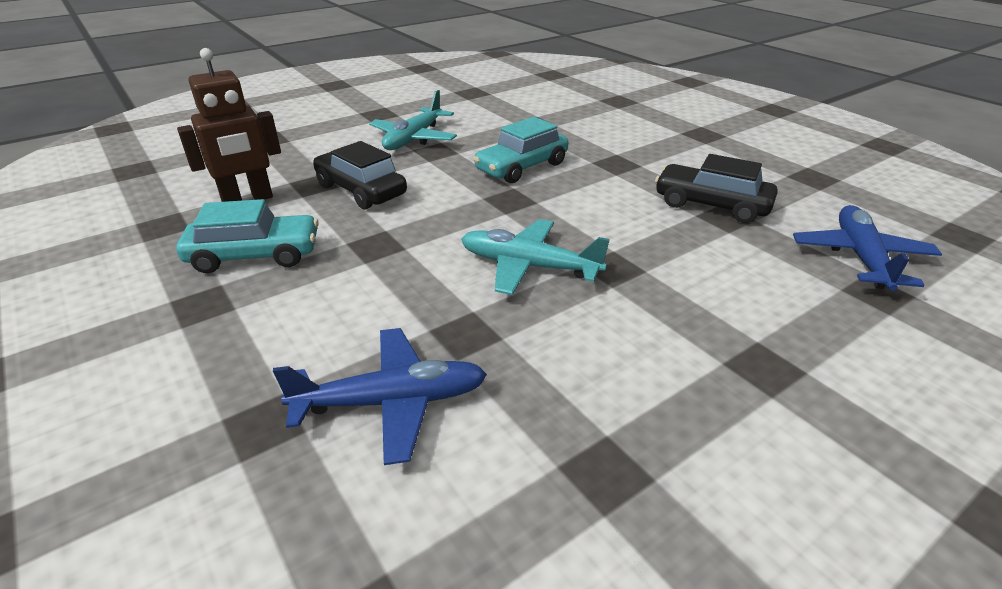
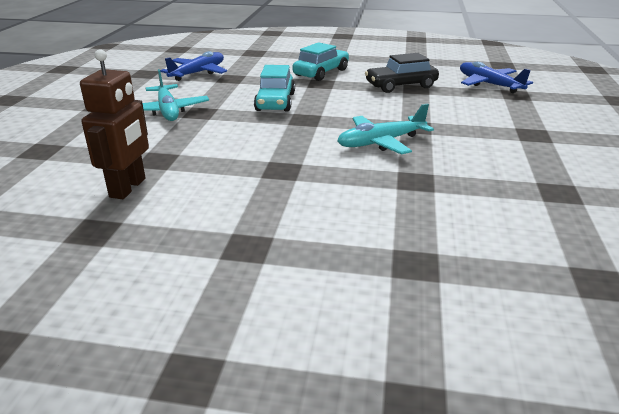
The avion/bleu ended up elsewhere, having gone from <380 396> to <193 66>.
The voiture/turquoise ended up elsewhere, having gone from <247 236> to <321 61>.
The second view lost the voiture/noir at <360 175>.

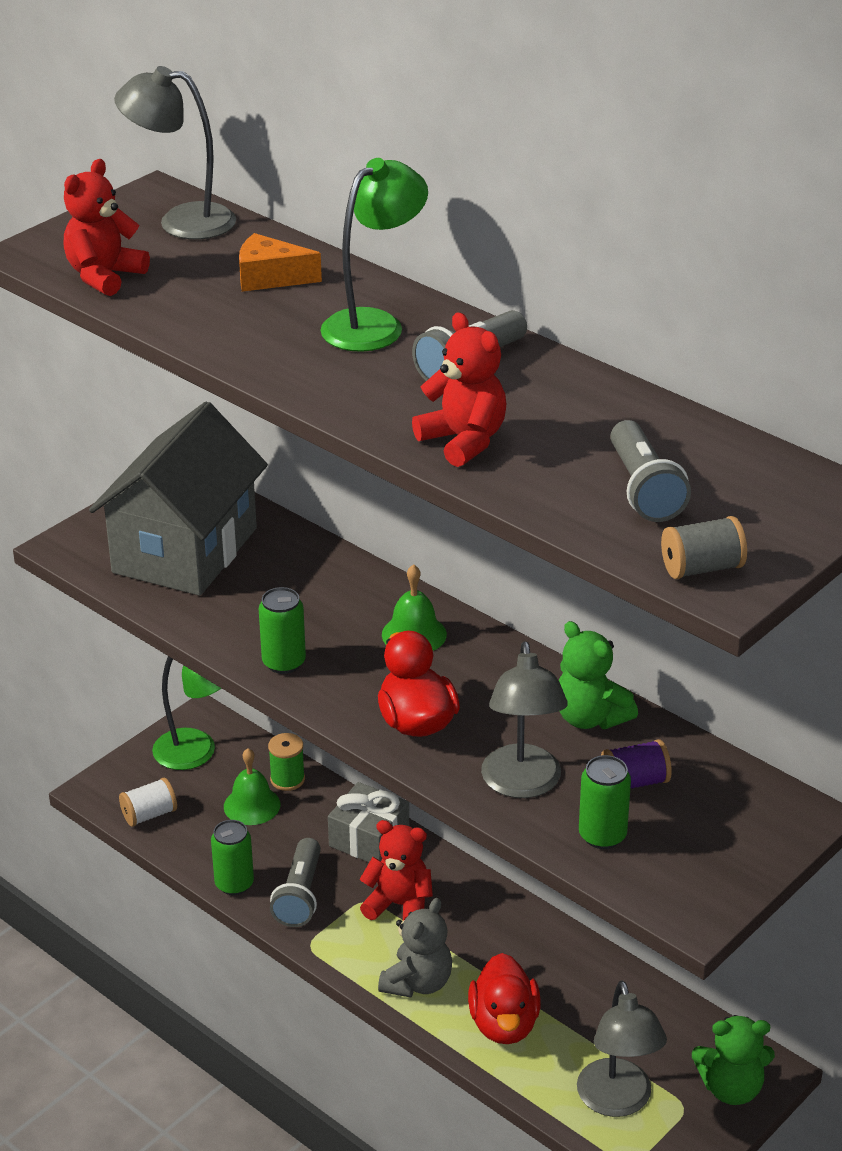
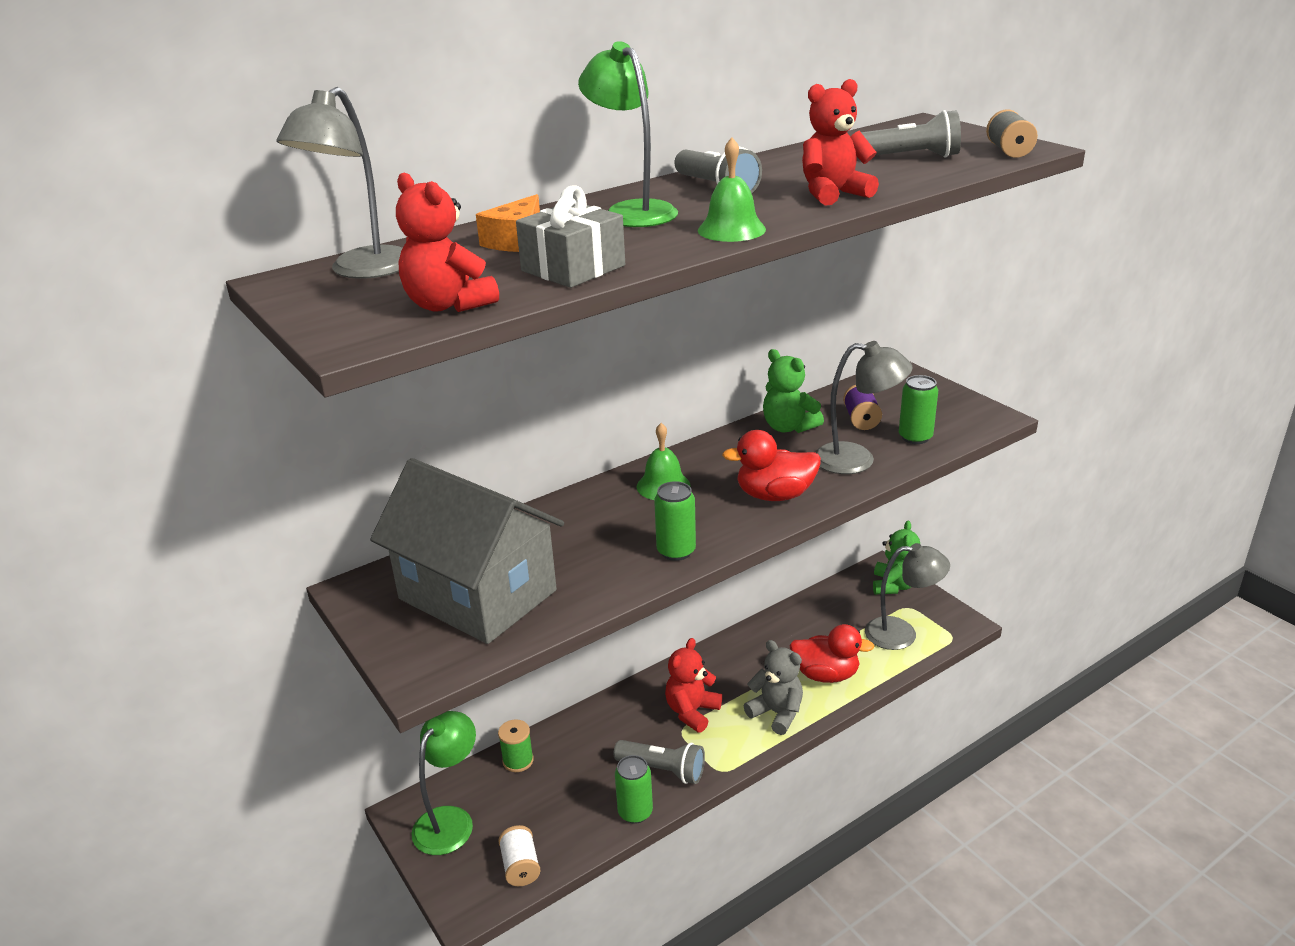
The cadeau/gris ended up elsewhere, having gone from <368 822> to <570 236>.
The cloche/vert ended up elsewhere, having gone from <252 786> to <732 189>.
The ours en peluche/vert at <598 675> ended up facing another way, 75 degrees clockwise from before.

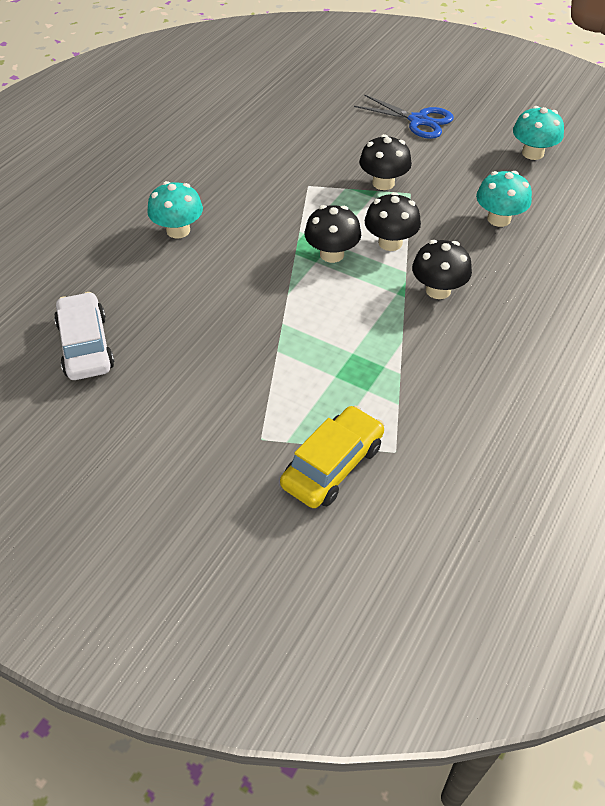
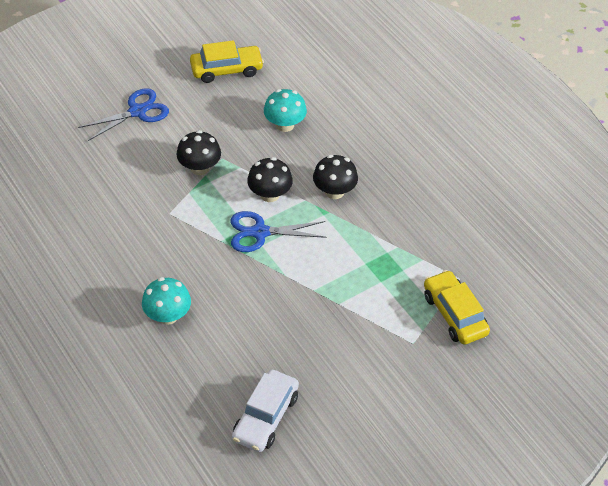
Where the champignon/turquoise stood at <538 133>, the voiture/jaune came to stand at <227 61>.
Where the champignon/noir stood at <332 234>, the ciseaux/bleu came to stand at <278 231>.
The voiture/blanc at <84 336> ended up facing another way, 75 degrees counterclockwise from before.

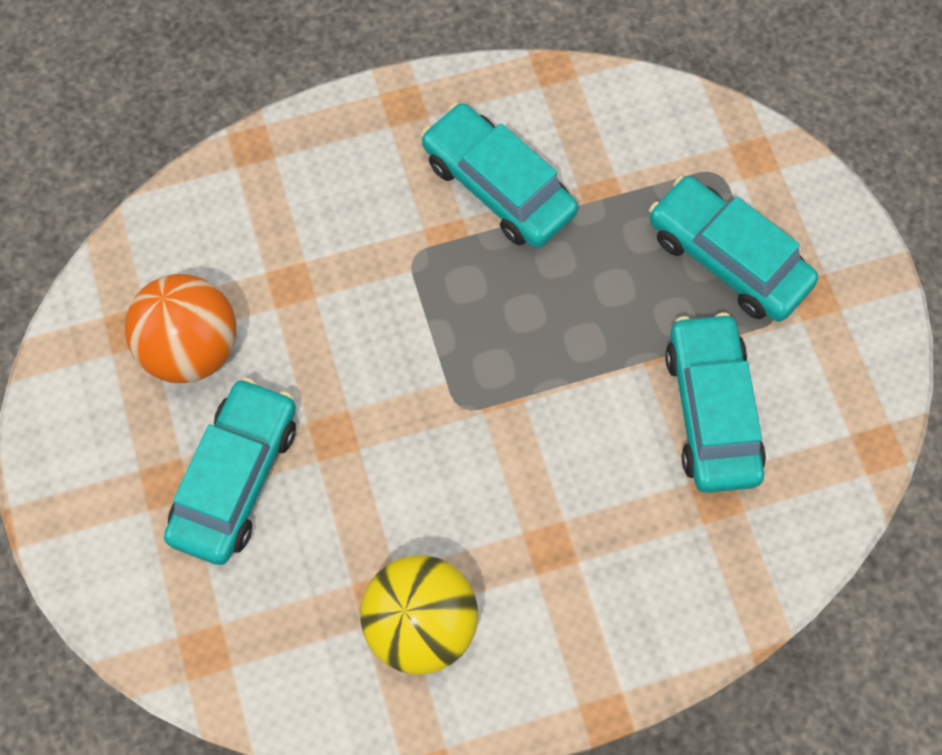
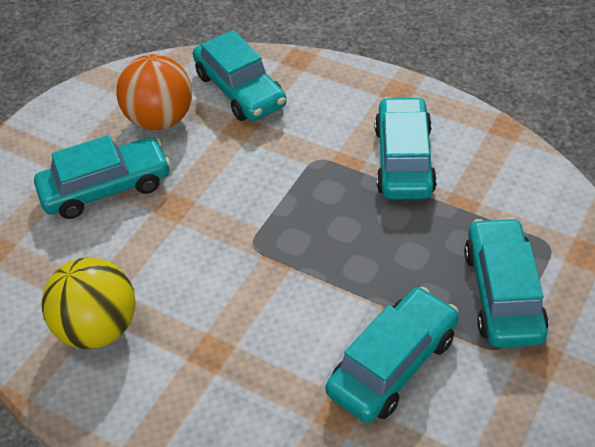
The second view gained the voiture/turquoise at <240 75>.

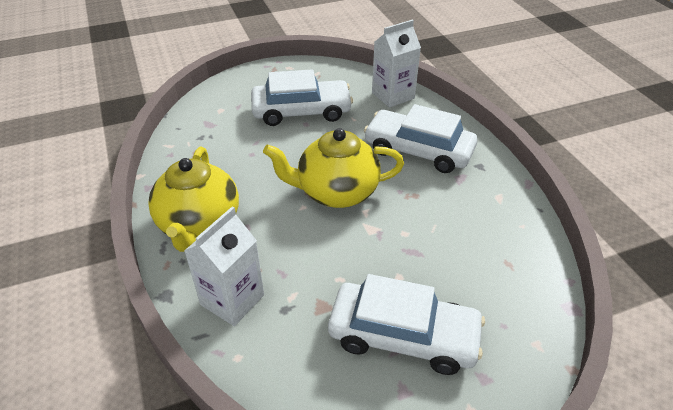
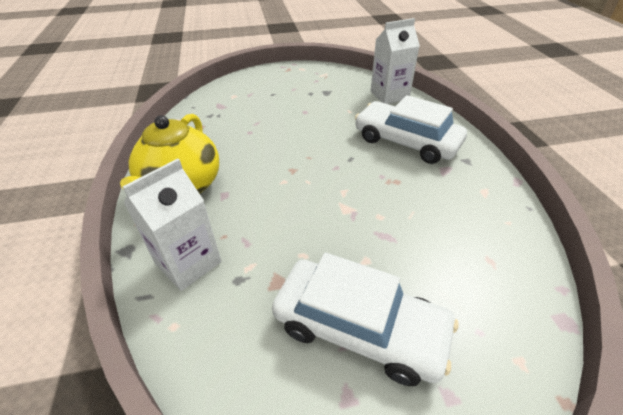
The second view lost the voiture/blanc at <302 97>.
The second view lost the théière/jaune at <333 168>.

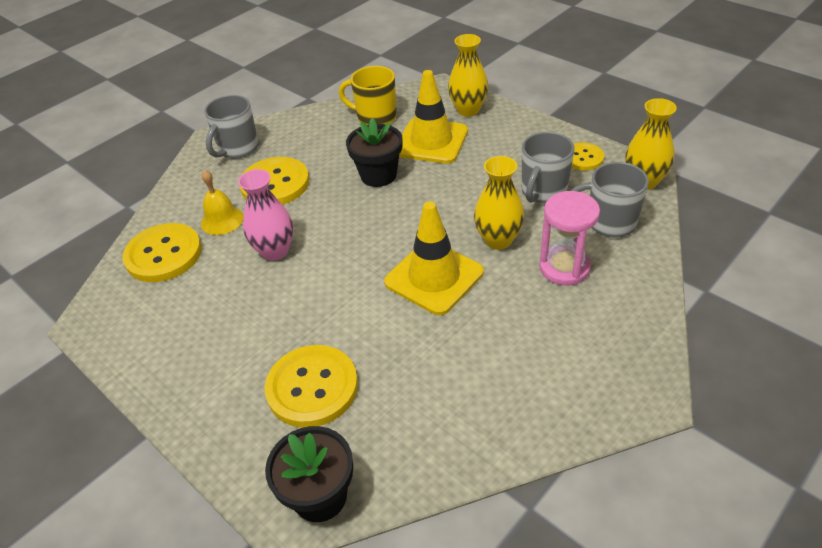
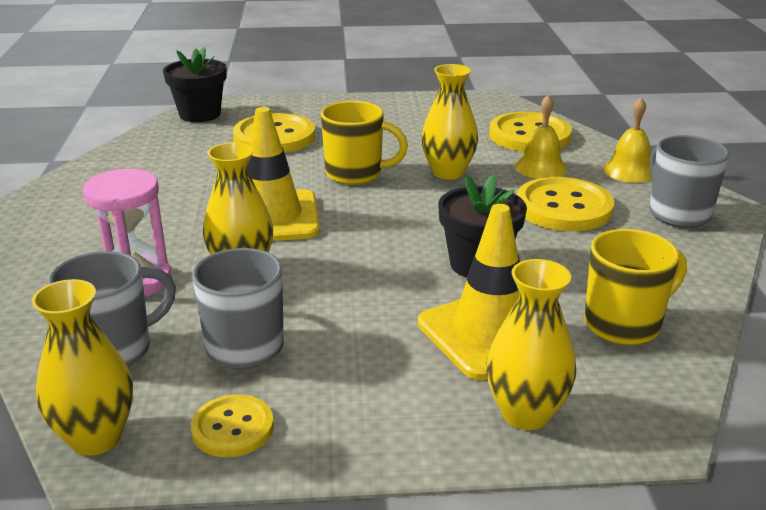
The second view gained the tasse/jaune at <364 143>.
What was the vase/rose at <265 215> turned into the vase/jaune at <449 122>.
The second view gained the cloche/jaune at <627 140>.

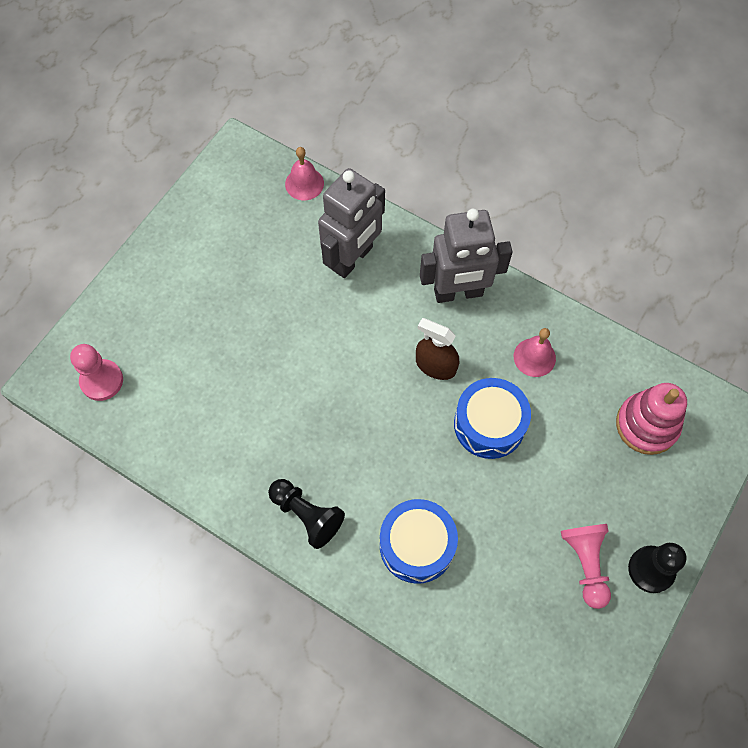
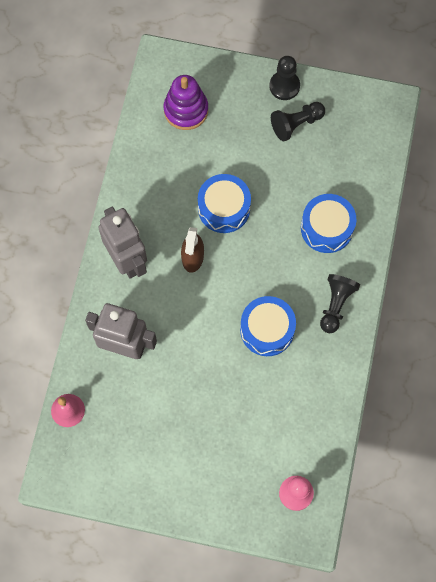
What was the jouet à empiler/rose at <651 419> turned into the jouet à empiler/violet at <186 102>.
The second view gained the tambour/bleu at <268 326>.
What was the pion/rose at <586 566> turned into the pion/noir at <298 122>.
The second view lost the cloche/rose at <535 352>.

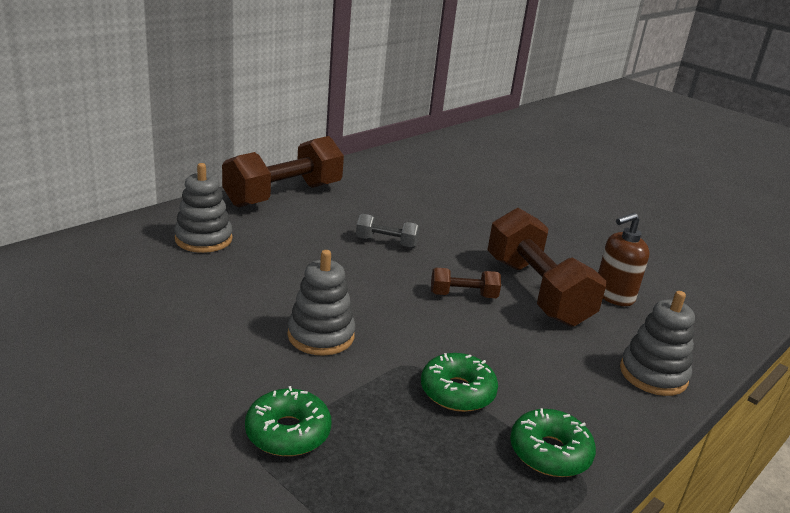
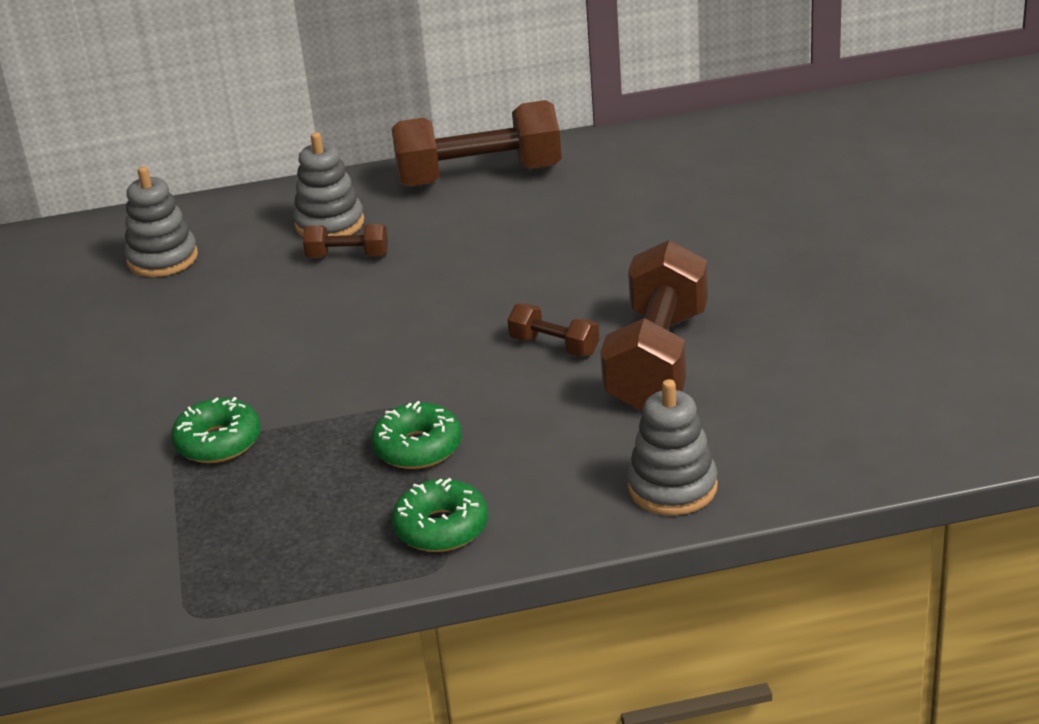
The jouet à empiler/gris ended up elsewhere, having gone from <321 303> to <161 221>.
The second view gained the haltère/marron at <345 241>.
The second view lost the haltère/gris at <388 231>.
The second view lost the distributeur de savon/marron at <624 259>.

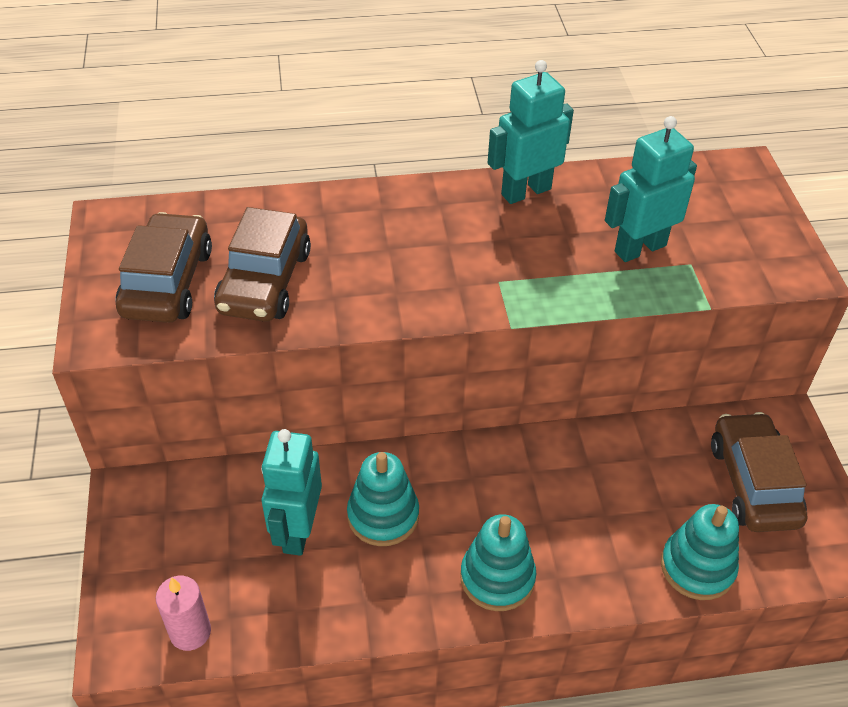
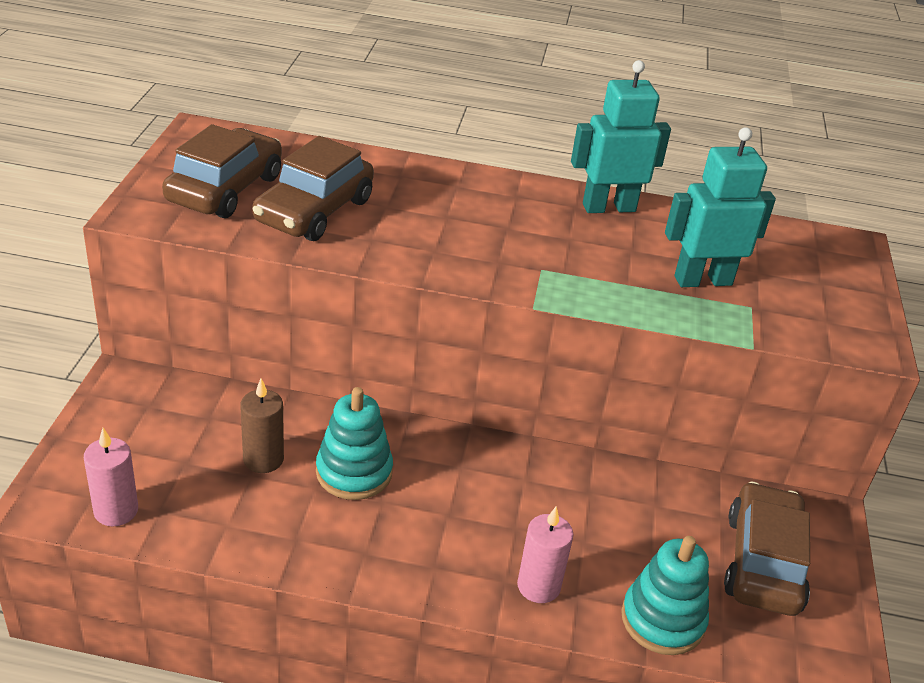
Where the robot/turquoise stood at <291 492>, the bougie/marron came to stand at <262 426>.
The second view gained the bougie/rose at <545 555>.
The second view lost the jouet à empiler/turquoise at <498 562>.

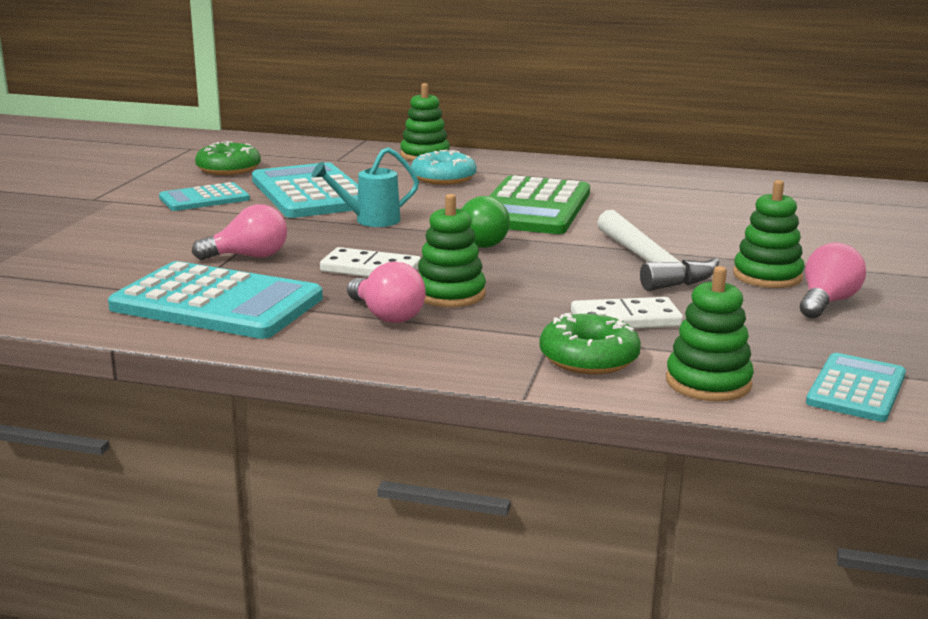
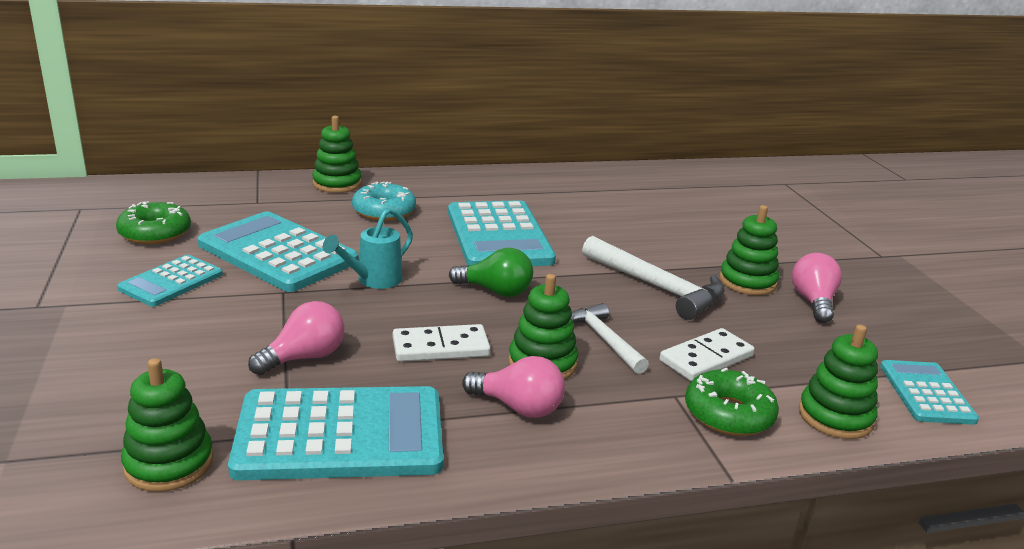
The second view gained the jouet à empiler/vert at <167 425>.
What was the calculatrice/vert at <539 204> turned into the calculatrice/turquoise at <502 233>.
The second view gained the marteau/blanc at <610 338>.

